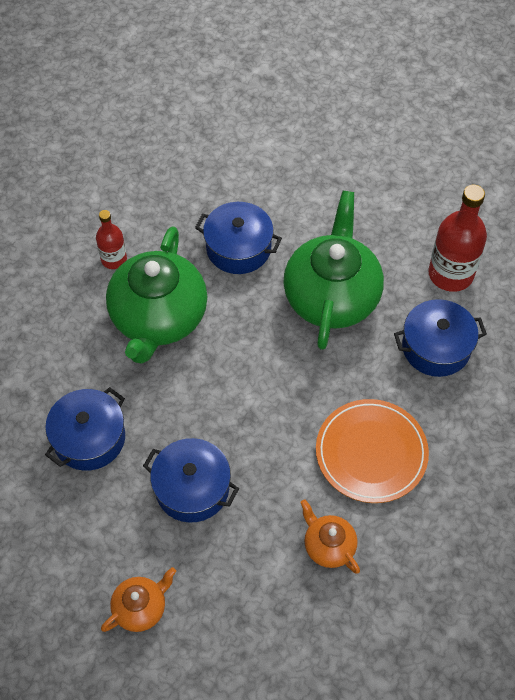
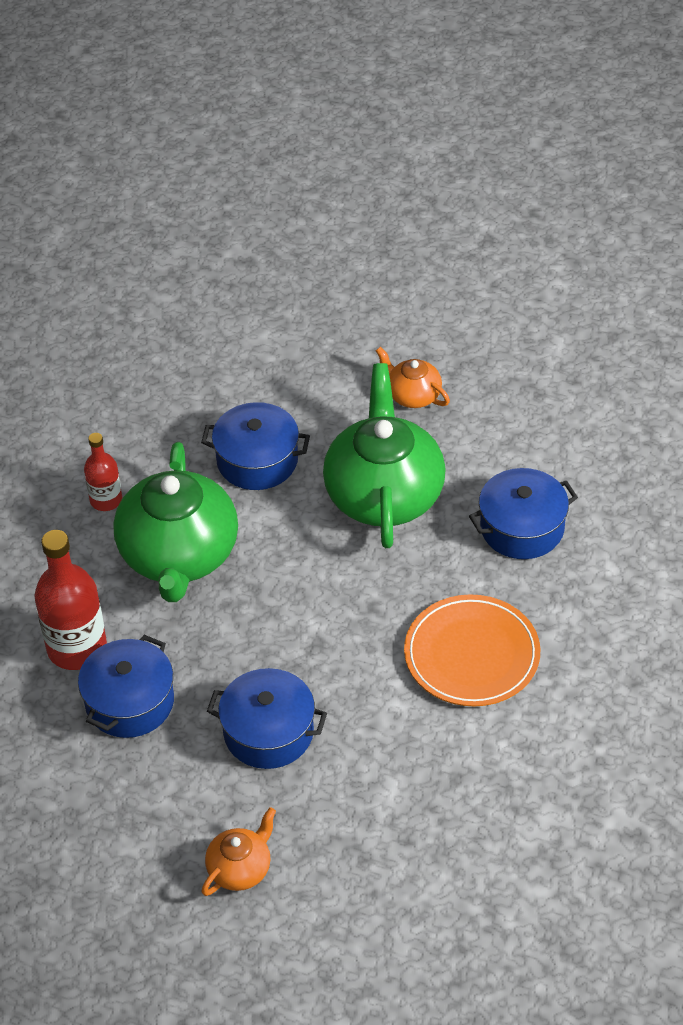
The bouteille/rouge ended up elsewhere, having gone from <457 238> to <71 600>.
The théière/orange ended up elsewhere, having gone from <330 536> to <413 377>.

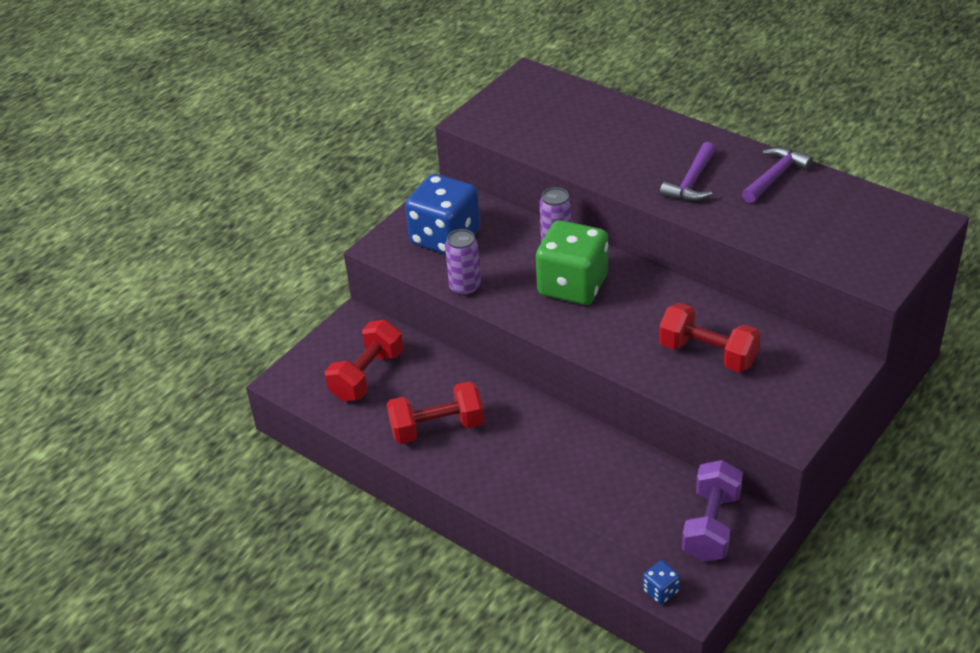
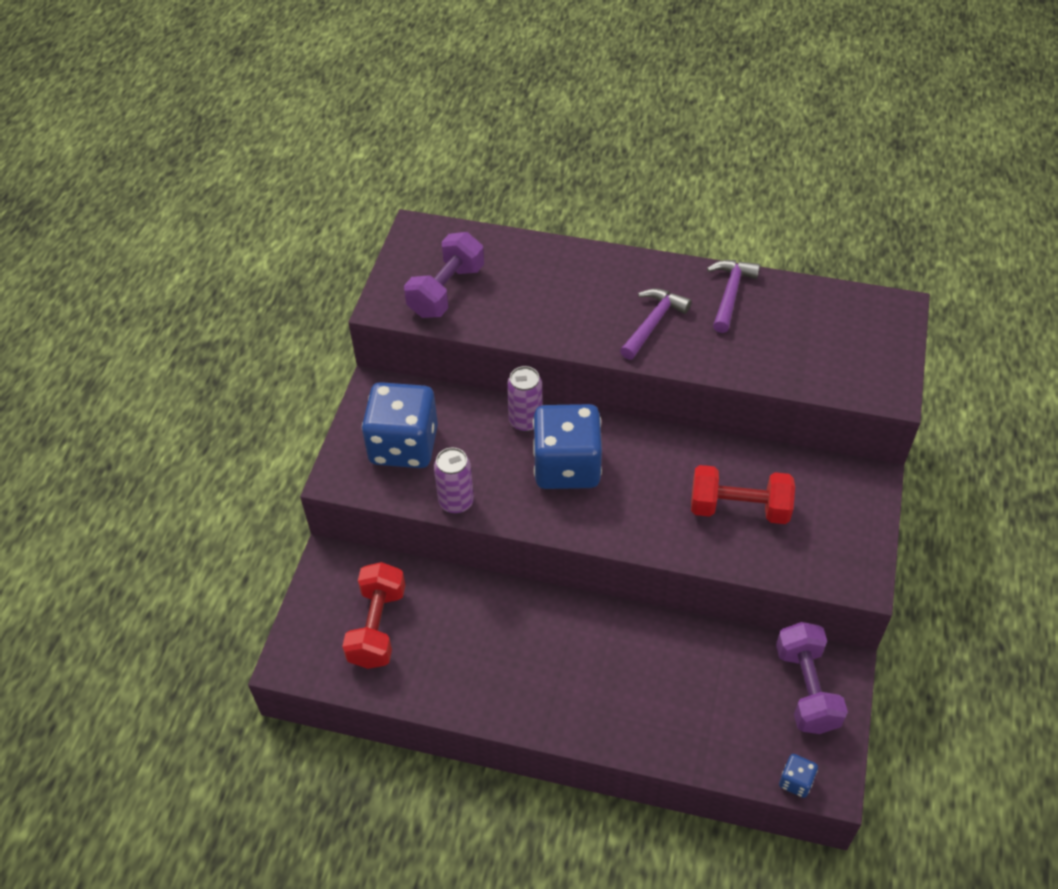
The second view gained the haltère/violet at <444 275>.
What was the dé/vert at <572 262> turned into the dé/bleu at <567 446>.
The marteau/violet at <688 171> ended up facing another way, 150 degrees counterclockwise from before.
The second view lost the haltère/rouge at <435 412>.

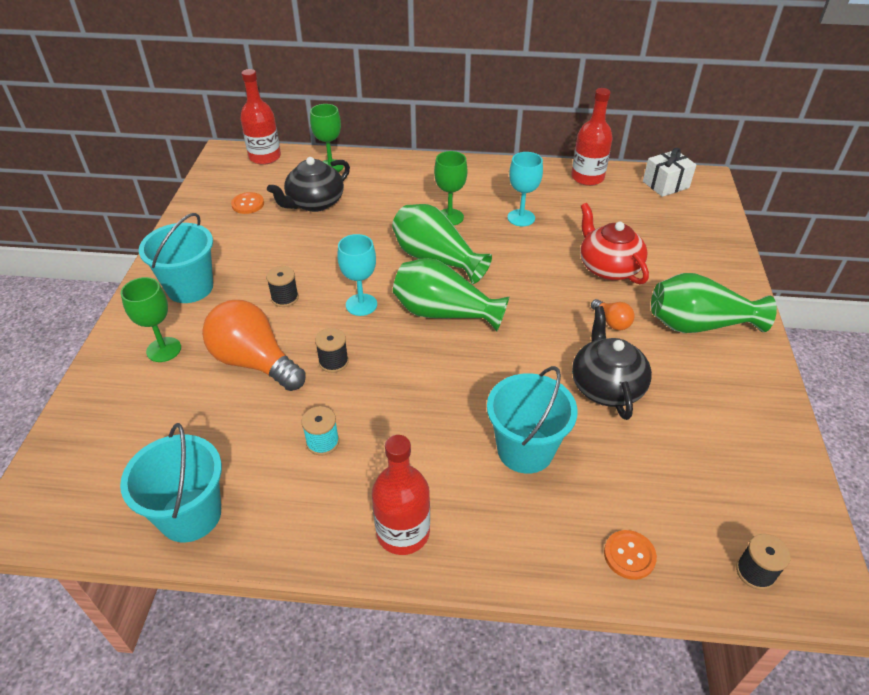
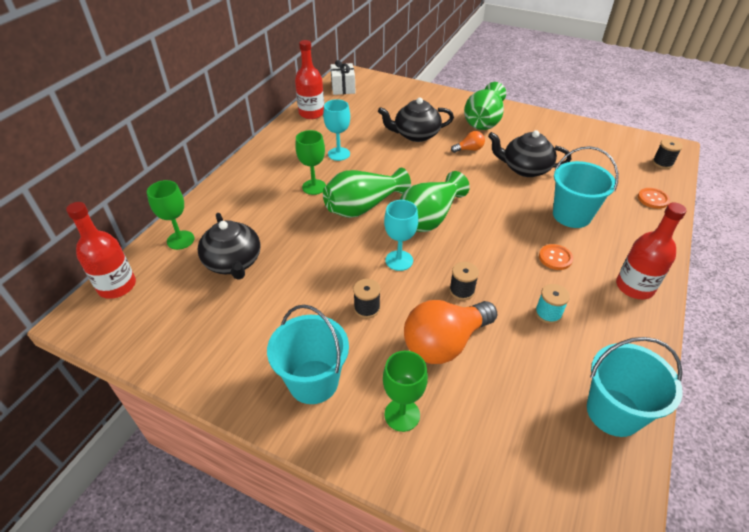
What was the théière/rouge at <614 243> turned into the théière/noir at <416 119>.
The bouton/orange ended up elsewhere, having gone from <247 203> to <556 257>.

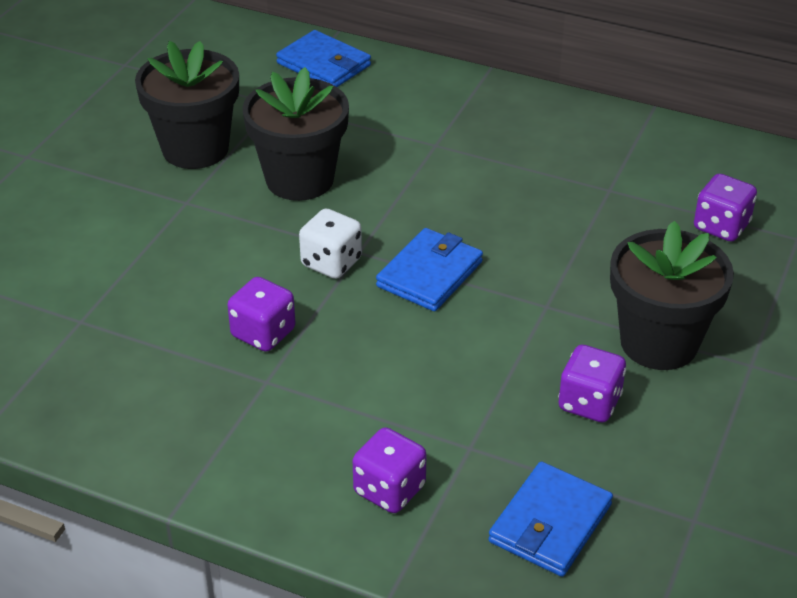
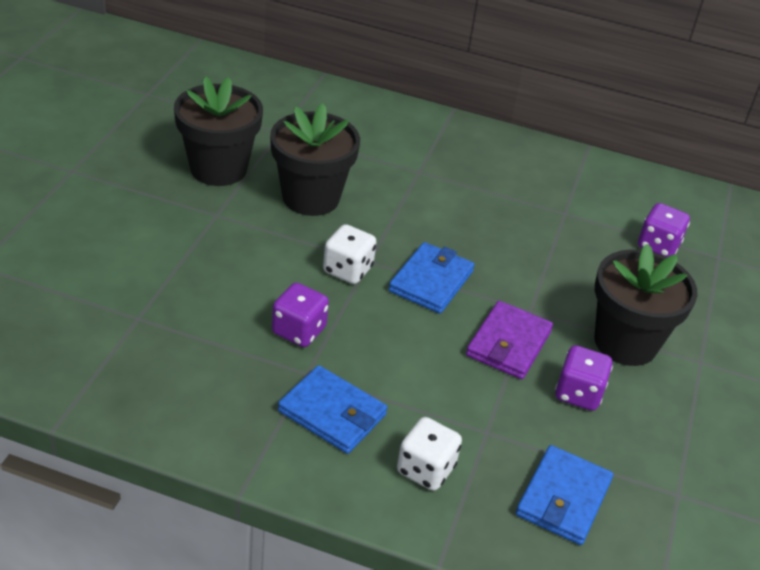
The portefeuille/bleu ended up elsewhere, having gone from <323 58> to <333 409>.
What was the dé/violet at <389 470> turned into the dé/blanc at <429 454>.
The second view gained the portefeuille/violet at <509 340>.

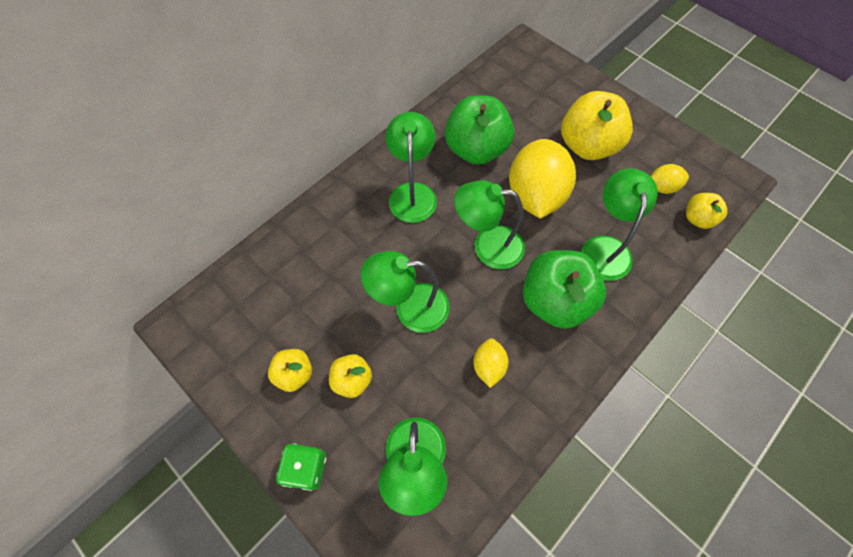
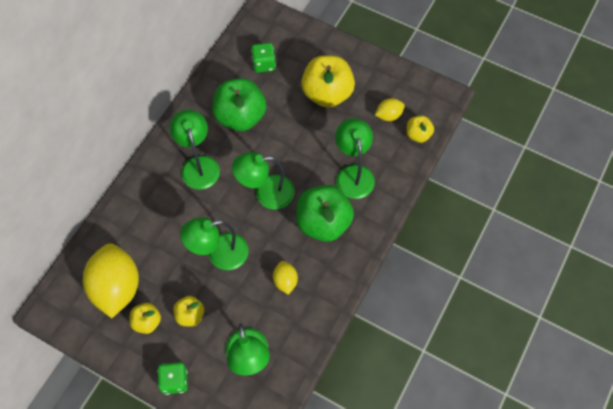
The citron/jaune ended up elsewhere, having gone from <542 179> to <111 280>.
The second view gained the dé/vert at <263 58>.

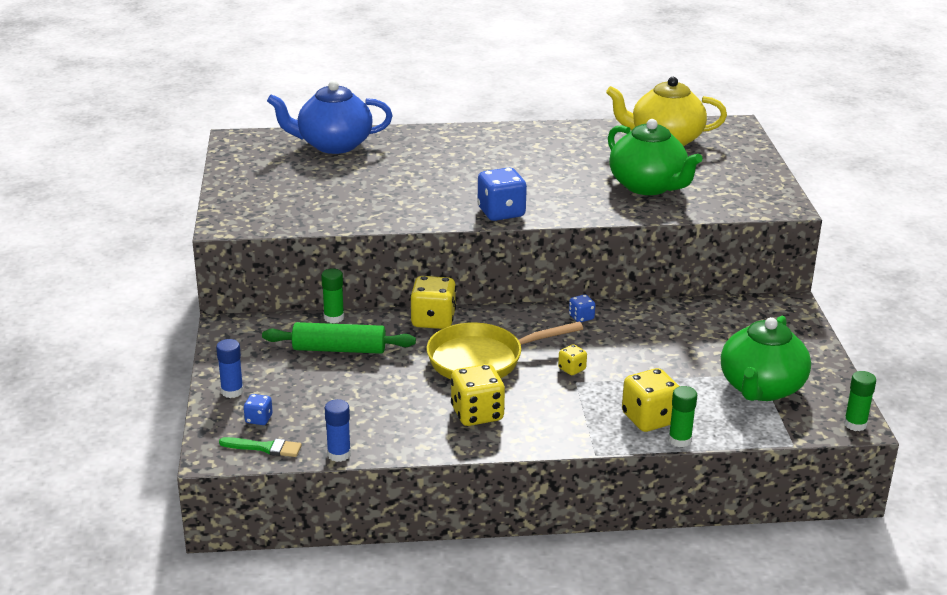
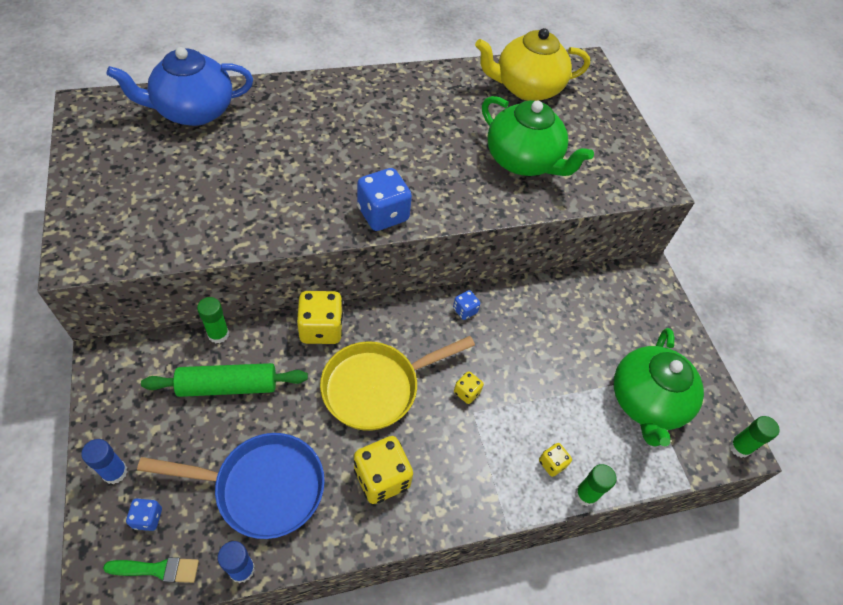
The second view gained the poêle/bleu at <231 486>.
The size of the dé/jaune at <650 400> changed by a factor of 0.51.

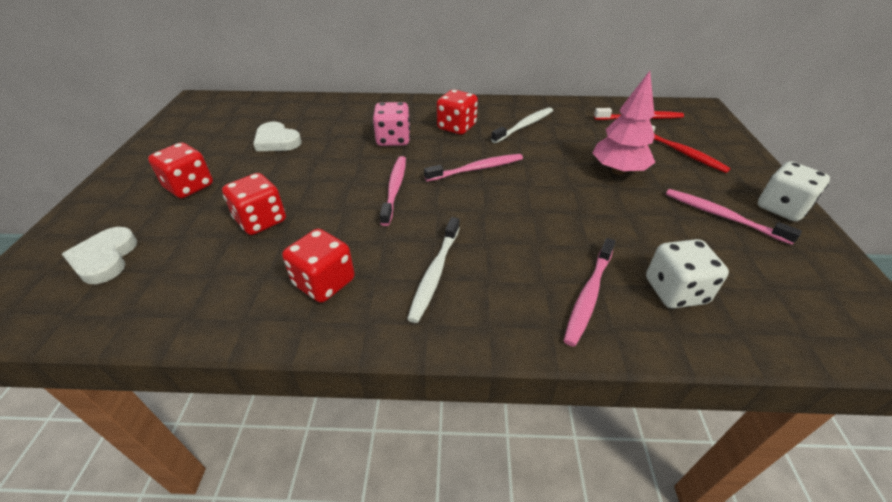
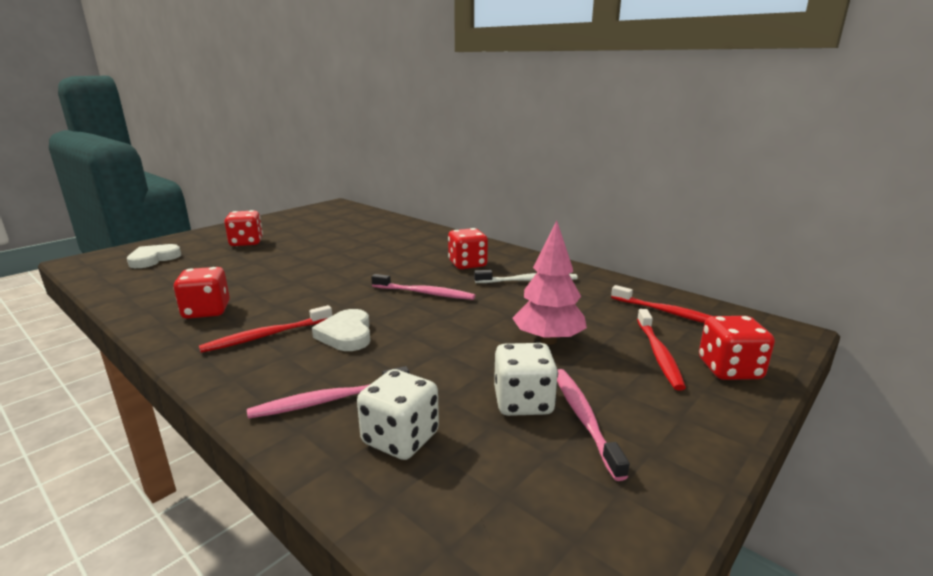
What was the brosse à dents/blanc at <433 270> turned into the brosse à dents/rouge at <266 329>.
The cœur/blanc ended up elsewhere, having gone from <277 136> to <341 330>.
The dé/blanc ended up elsewhere, having gone from <794 191> to <526 379>.
The dé/rouge ended up elsewhere, having gone from <254 204> to <737 348>.
The second view lost the dé/rose at <392 124>.
The second view lost the brosse à dents/rose at <393 191>.

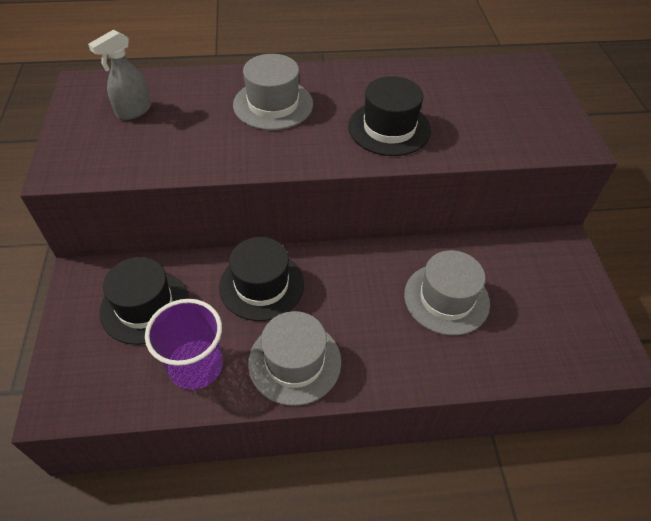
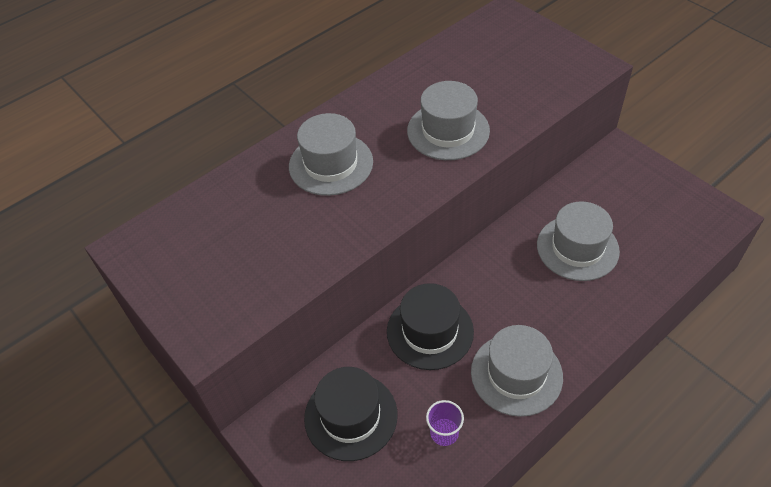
What was the chapeau/noir at <389 116> turned into the chapeau/gris at <448 120>.
The size of the gobelet/violet at <184 344> changed by a factor of 0.52.
The second view lost the vaporisateur/gris at <119 75>.

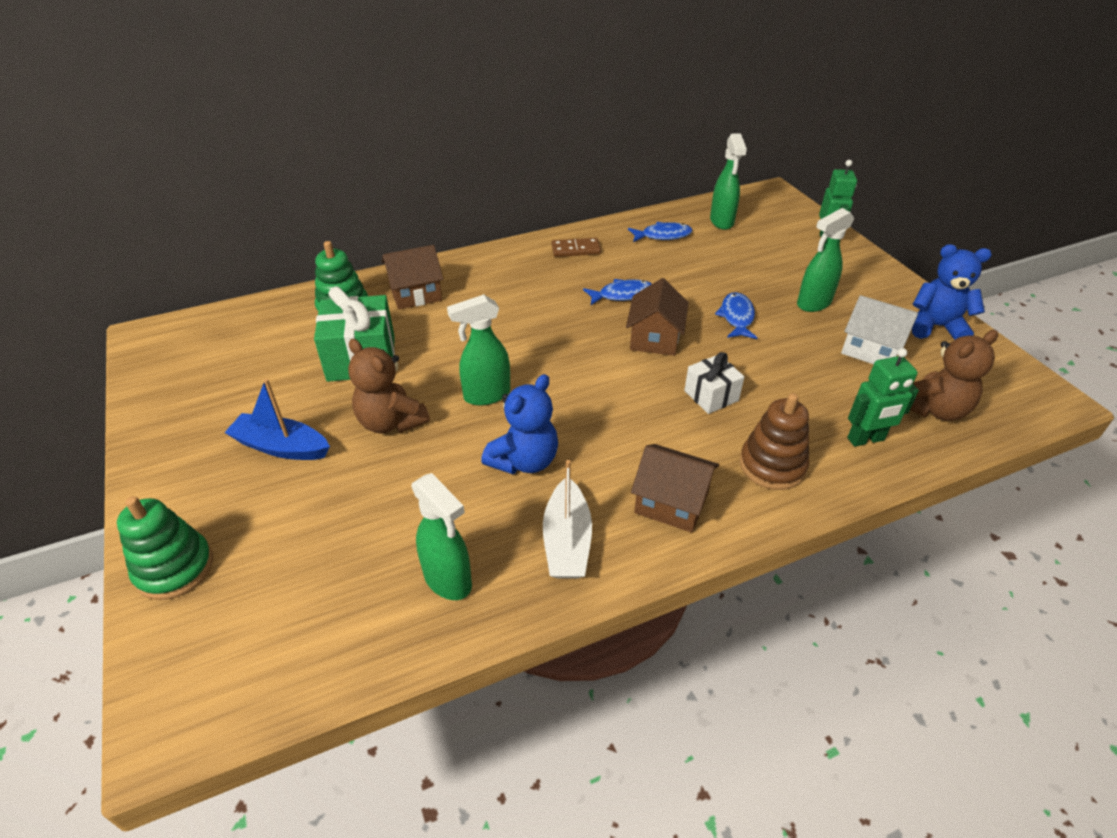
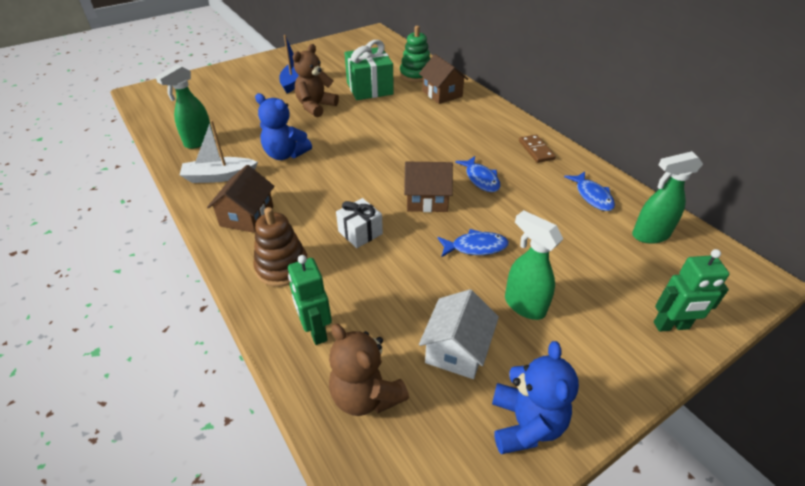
The second view lost the jouet à empiler/vert at <165 548>.
The second view lost the vaporisateur/vert at <478 350>.

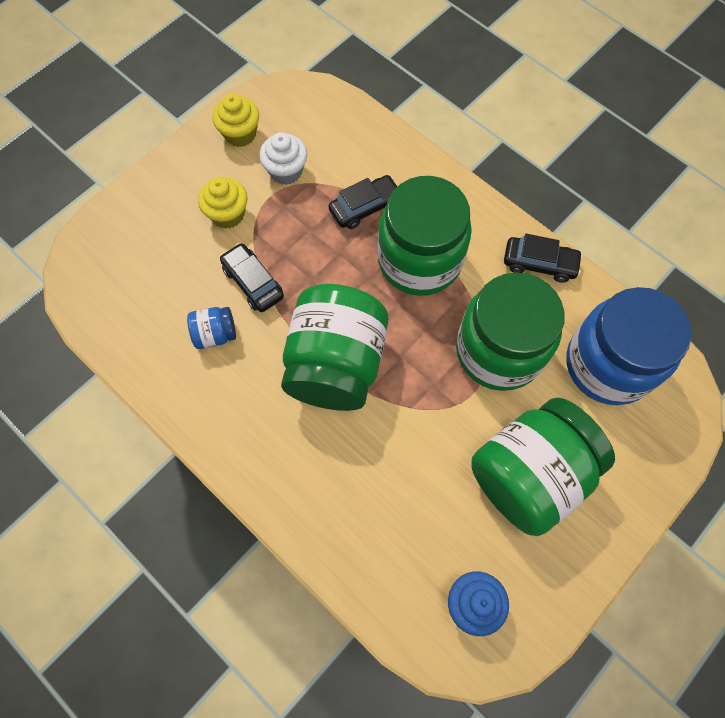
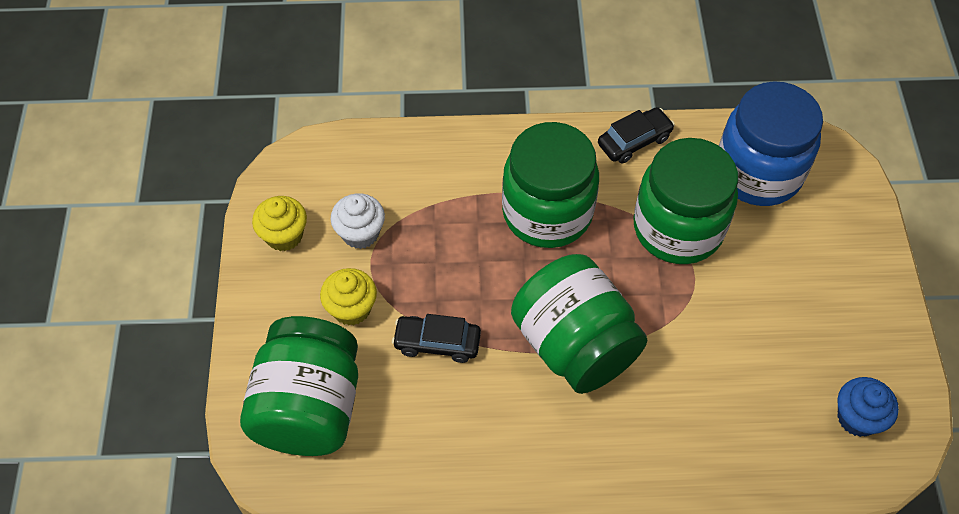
The bocal/vert ended up elsewhere, having gone from <543 467> to <299 386>.
The second view lost the bocal/bleu at <211 328>.
The second view lost the voiture/noir at <363 202>.

